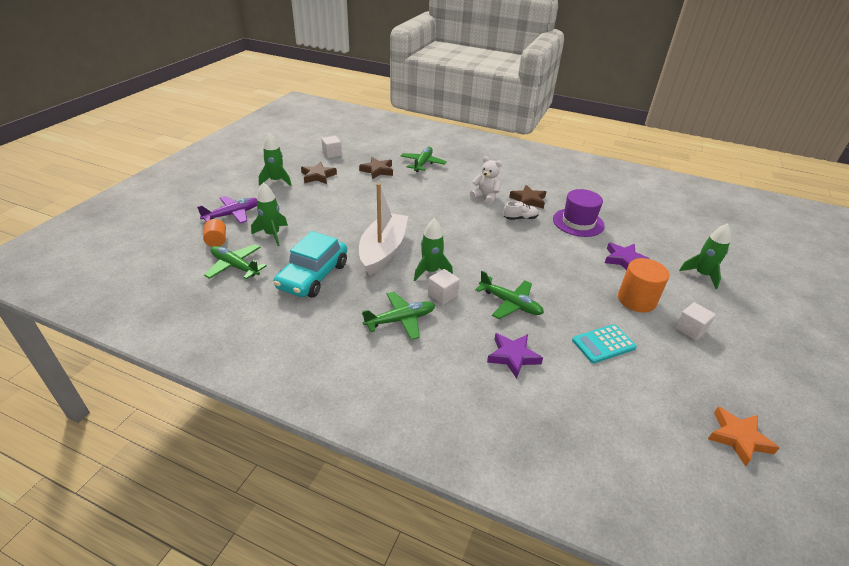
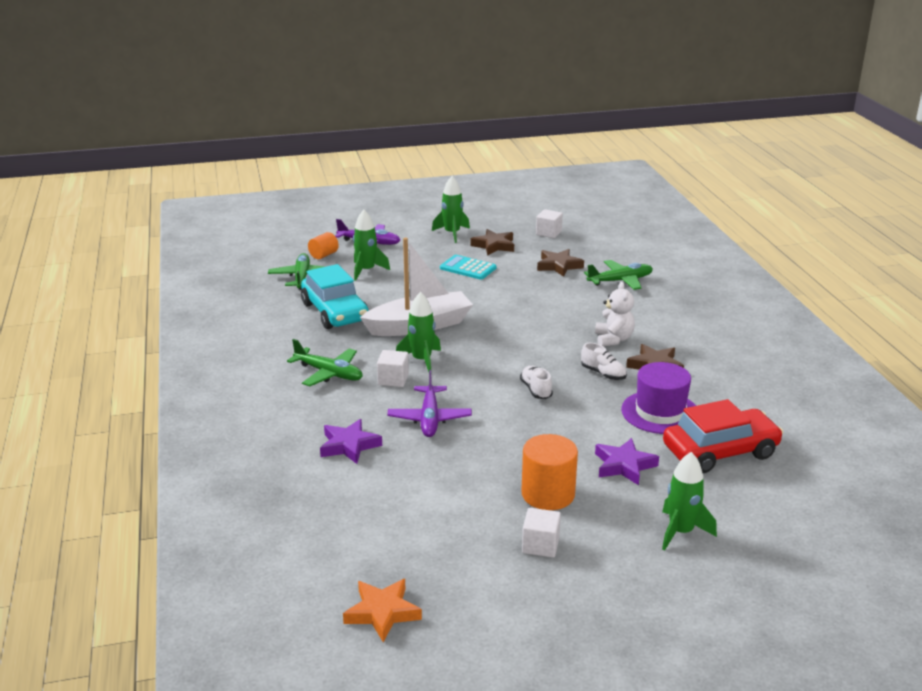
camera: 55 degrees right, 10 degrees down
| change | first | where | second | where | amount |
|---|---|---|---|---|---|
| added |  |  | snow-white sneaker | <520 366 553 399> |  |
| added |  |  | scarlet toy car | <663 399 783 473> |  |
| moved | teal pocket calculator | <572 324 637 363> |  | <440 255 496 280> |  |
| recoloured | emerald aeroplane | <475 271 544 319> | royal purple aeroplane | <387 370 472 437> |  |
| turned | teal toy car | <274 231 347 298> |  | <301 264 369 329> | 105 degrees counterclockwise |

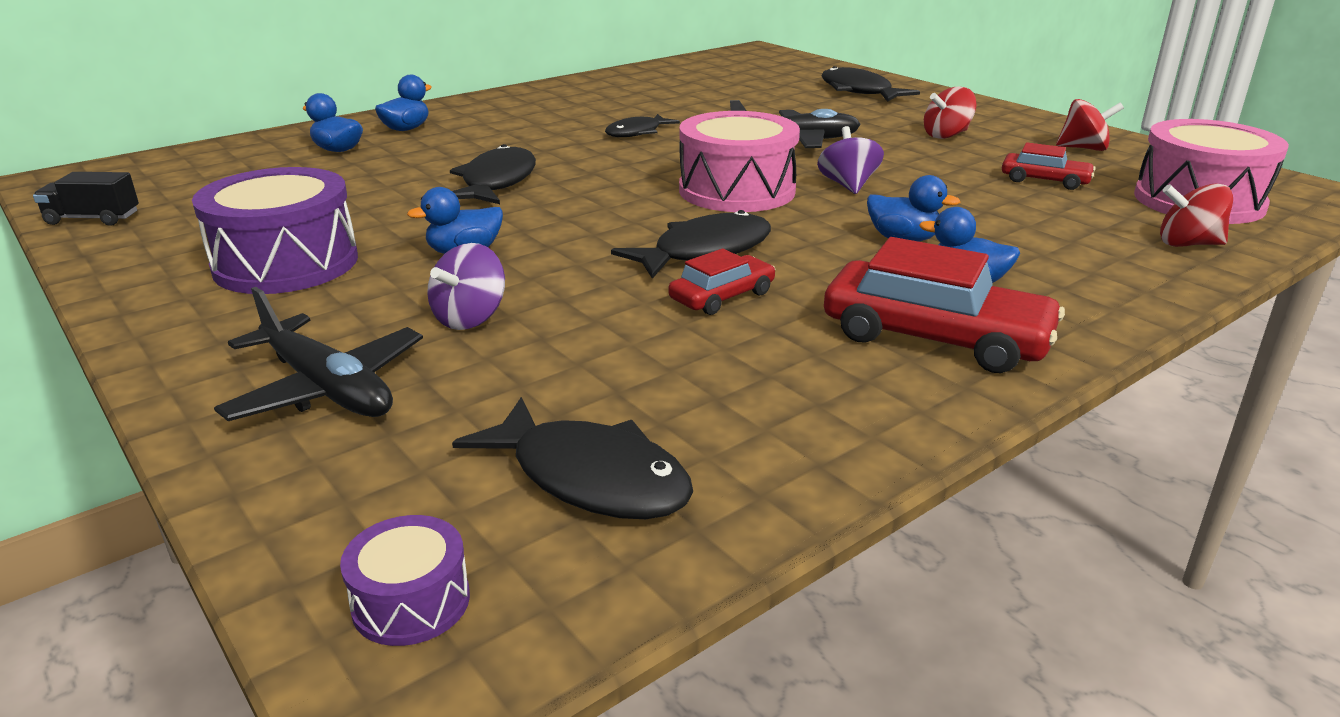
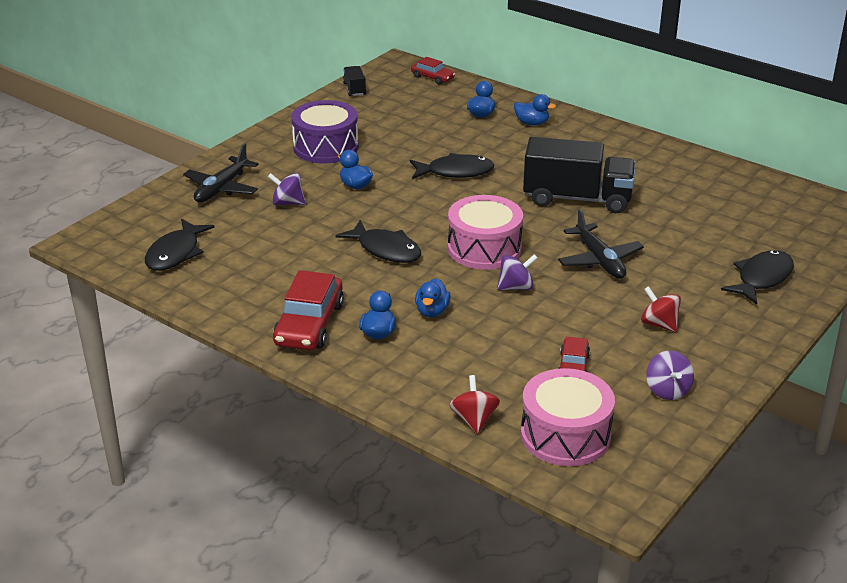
camera: 75 degrees right, 5 degrees up
| change | first | where | second | where | amount |
|---|---|---|---|---|---|
| removed | royal purple snare drum | <340 515 470 646> |  |  |  |
| moved | scarlet toy car | <668 249 775 315> |  | <411 57 455 84> |  |
| replaced | jet-black fish | <605 114 680 137> | jet-black truck | <523 137 636 213> |  |
| recoloured | scarlet whirligig | <1056 99 1124 151> | royal purple whirligig | <646 351 694 400> |  |

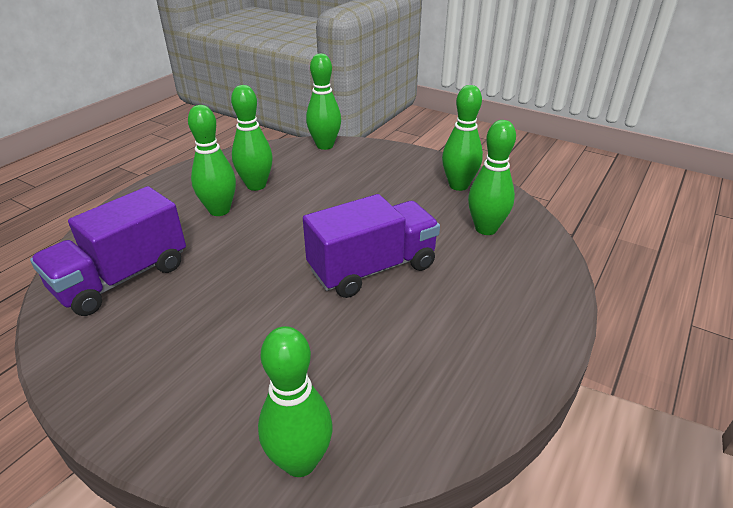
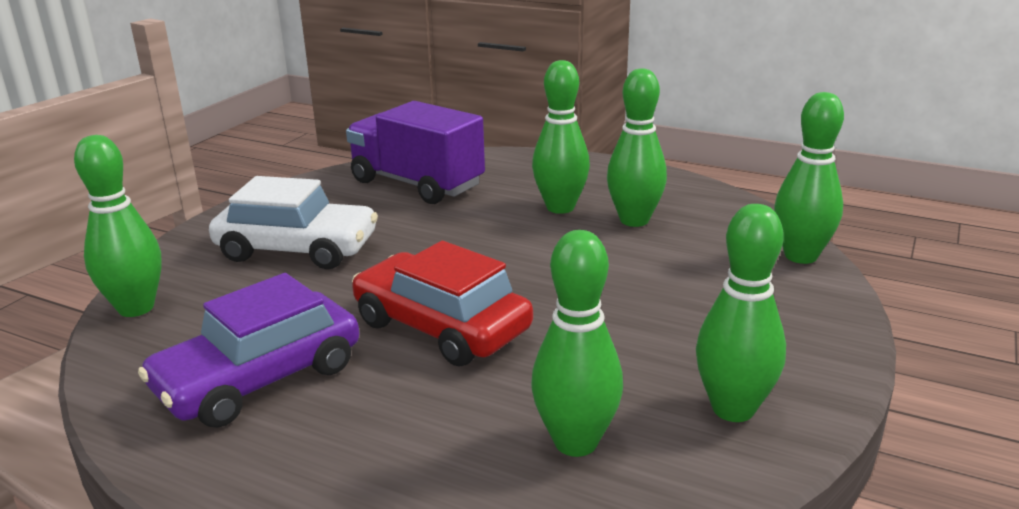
camera: 85 degrees right, 10 degrees down
| change | first | where | second | where | amount |
|---|---|---|---|---|---|
| added |  |  | royal purple toy car | <138 273 359 428> |  |
| added |  |  | snow-white toy car | <209 176 378 269> |  |
| replaced | royal purple truck | <303 194 440 298> | scarlet toy car | <352 241 533 366> |  |

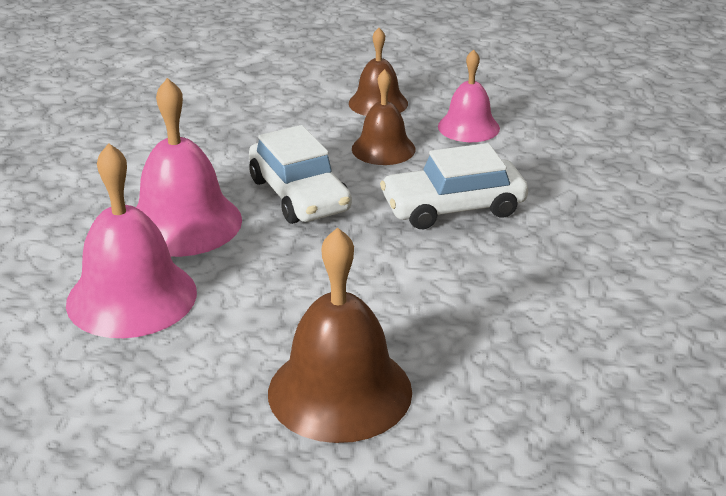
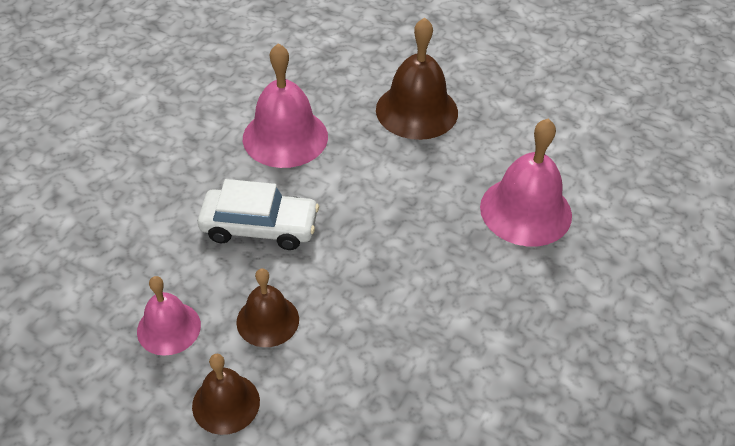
camera: 160 degrees left, 15 degrees up
| change | first | where | second | where | amount |
|---|---|---|---|---|---|
| removed | snow-white toy car | <249 125 352 224> |  |  |  |
| moved | rosy bell | <136 78 242 257> |  | <243 43 328 168> |  |

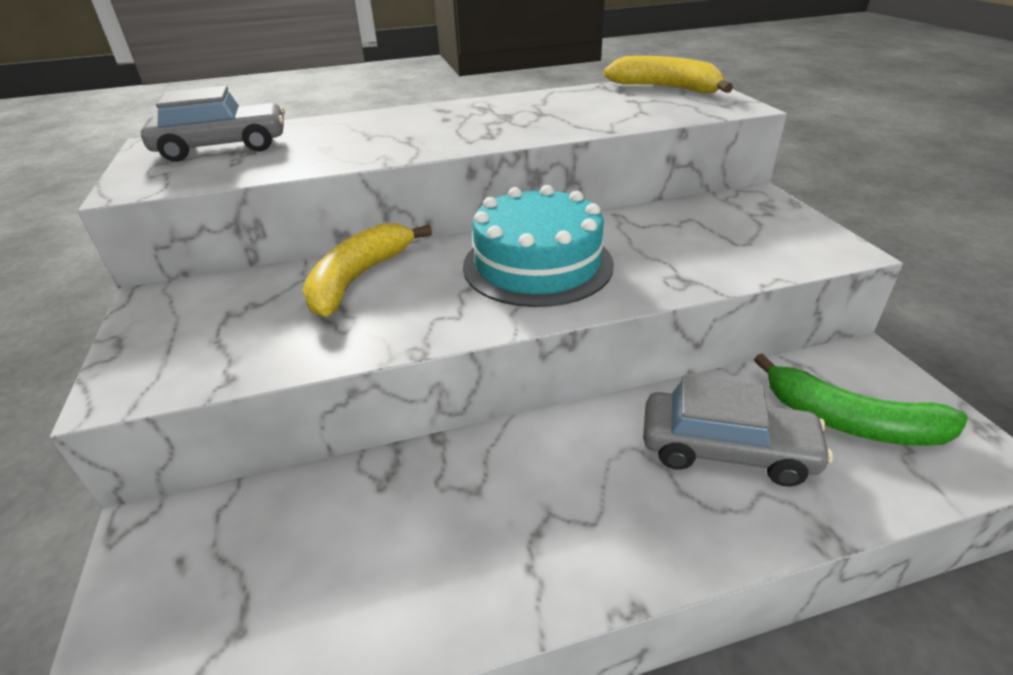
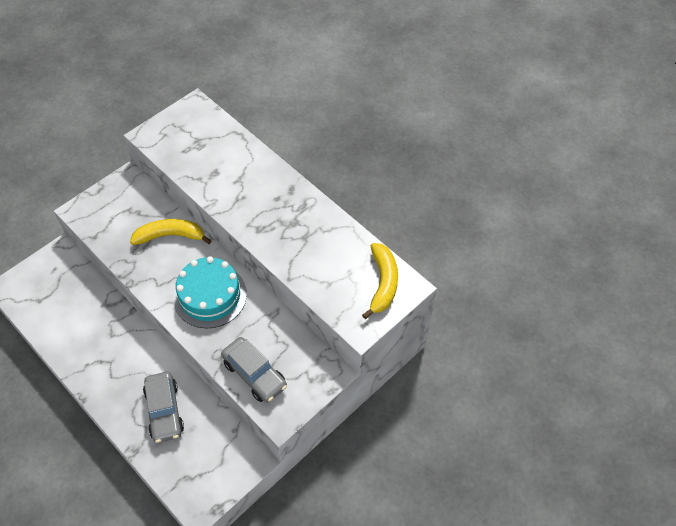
camera: 60 degrees right, 20 degrees up
| change | first | where | second | where | amount |
|---|---|---|---|---|---|
| removed | emerald banana fruit | <754 353 968 446> |  |  |  |
| moved | gray toy car | <141 86 285 162> |  | <221 337 287 403> |  |

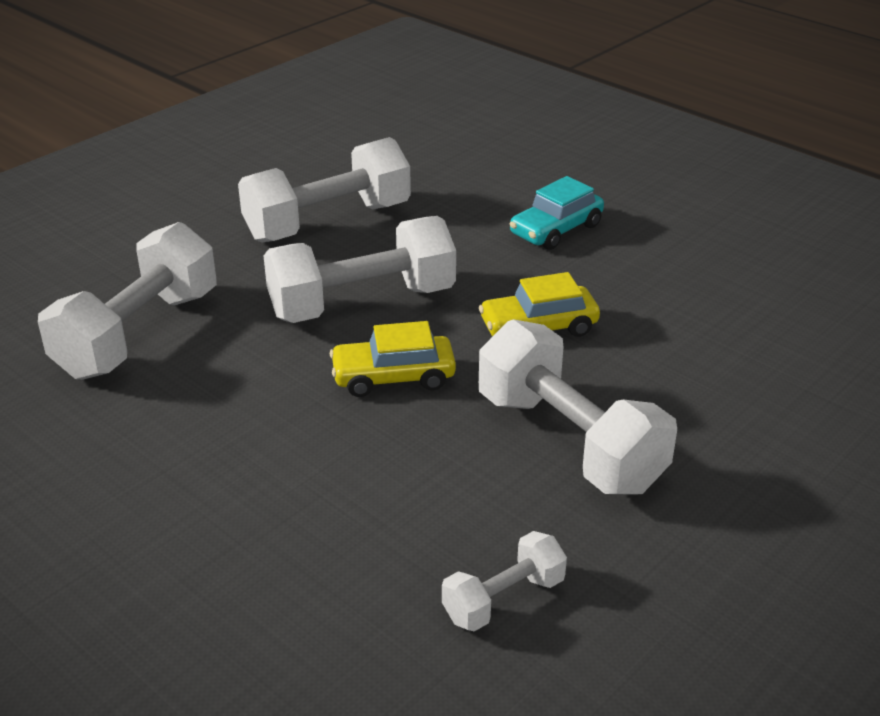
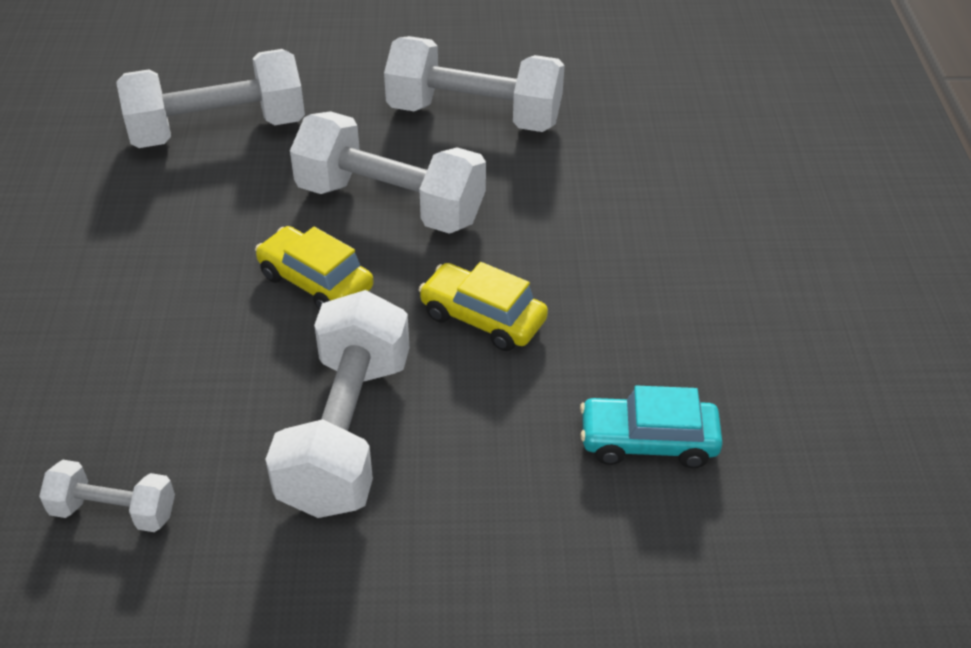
camera: 45 degrees right, 10 degrees up
| change | first | where | second | where | amount |
|---|---|---|---|---|---|
| moved | teal toy car | <510 176 604 250> |  | <580 386 723 468> |  |

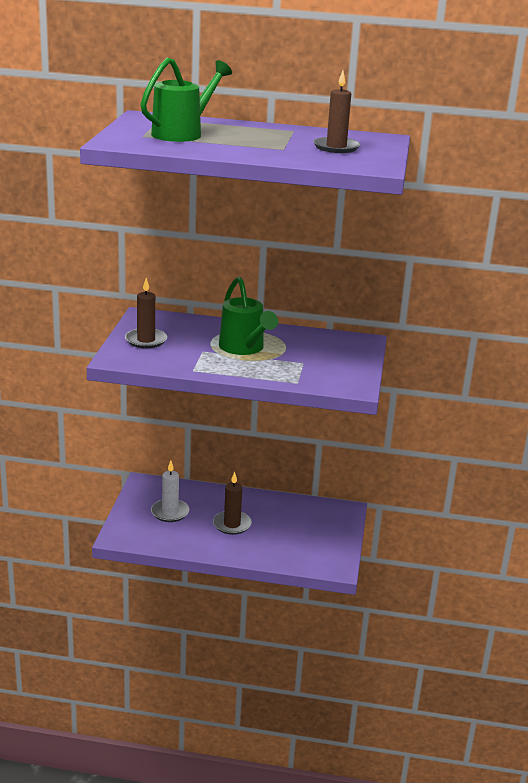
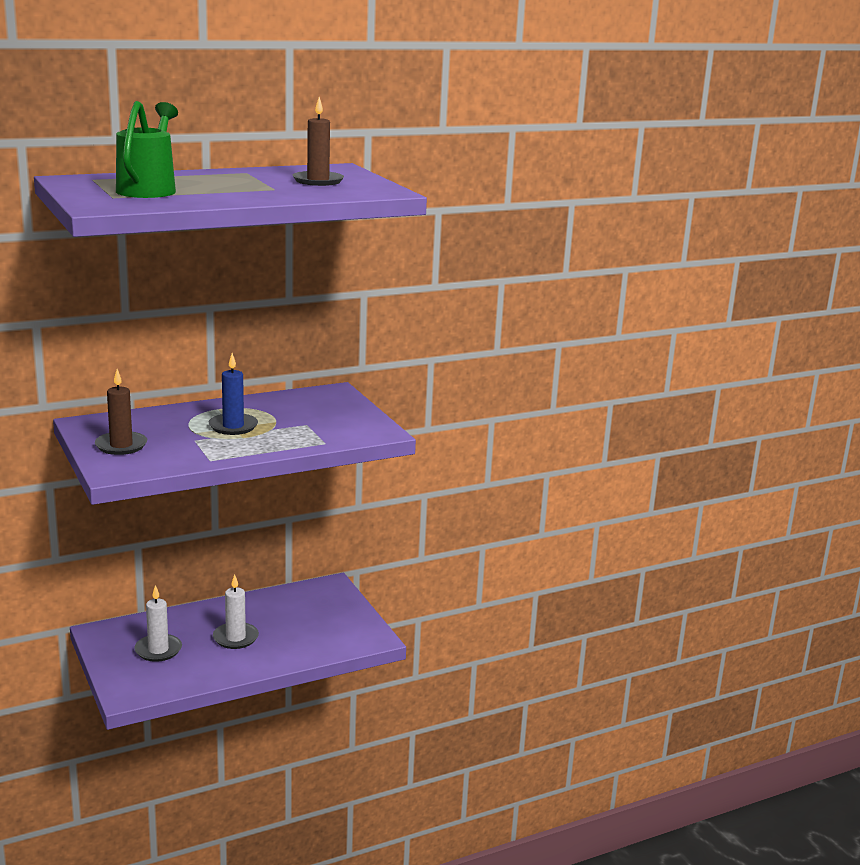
camera: 35 degrees left, 5 degrees down
| change | first | where | second | where | amount |
|---|---|---|---|---|---|
| replaced | emerald watering can | <219 277 278 355> | blue wax candle | <209 353 258 435> |  |
| recoloured | brown wax candle | <213 472 252 535> | snow-white wax candle | <213 574 259 649> |  |

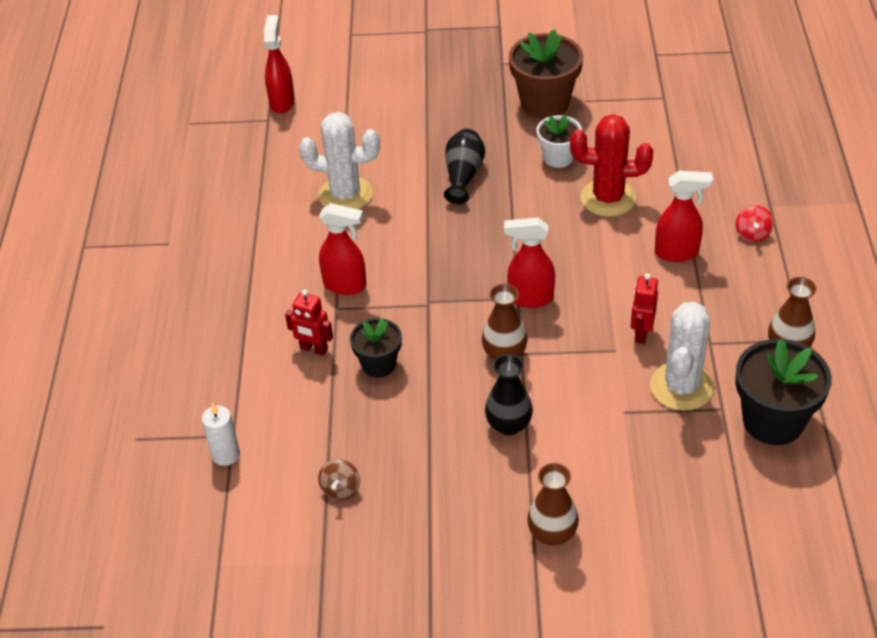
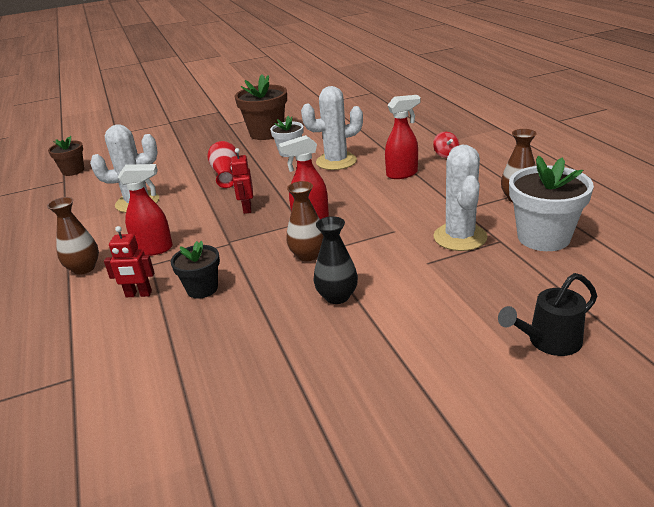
camera: 20 degrees left, 15 degrees down
| change | first | where | second | where | amount |
|---|---|---|---|---|---|
| removed | snow-white wax candle | <202 402 240 466> |  |  |  |
| removed | brown whirligig | <318 459 360 500> |  |  |  |
| added |  |  | jet-black watering can | <498 273 597 356> |  |
| moved | brown flower vase | <527 463 579 546> |  | <47 197 99 275> |  |
| moved | scarlet toy robot | <631 273 658 344> |  | <231 148 253 214> |  |
| replaced | scarlet sprayer | <264 15 295 114> | brown plant pot | <48 136 84 176> |  |
| recoloured | jet-black flower vase | <444 129 485 204> | scarlet flower vase | <207 141 237 188> |  |
| recoloured | scarlet saguaro cactus | <570 114 653 217> | snow-white saguaro cactus | <301 86 363 170> |  |
| recoloured | jet-black plant pot | <735 339 832 445> | snow-white plant pot | <509 156 594 251> |  |

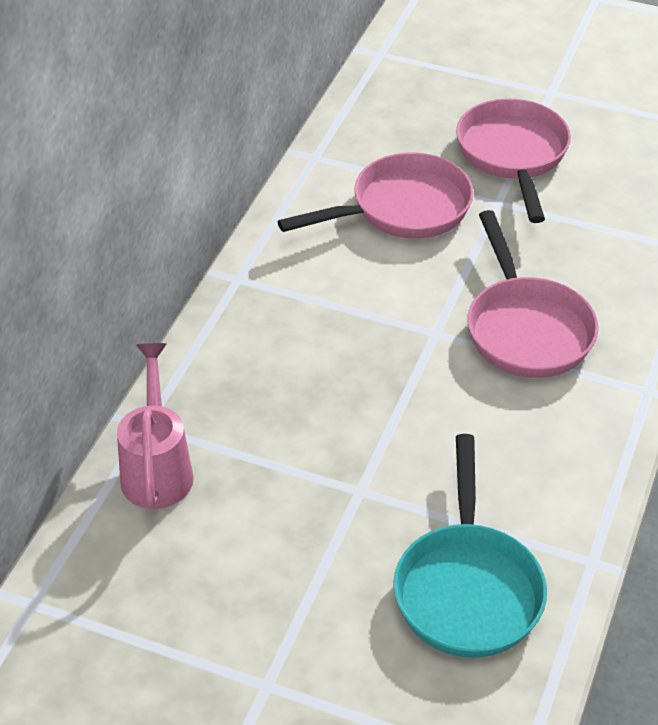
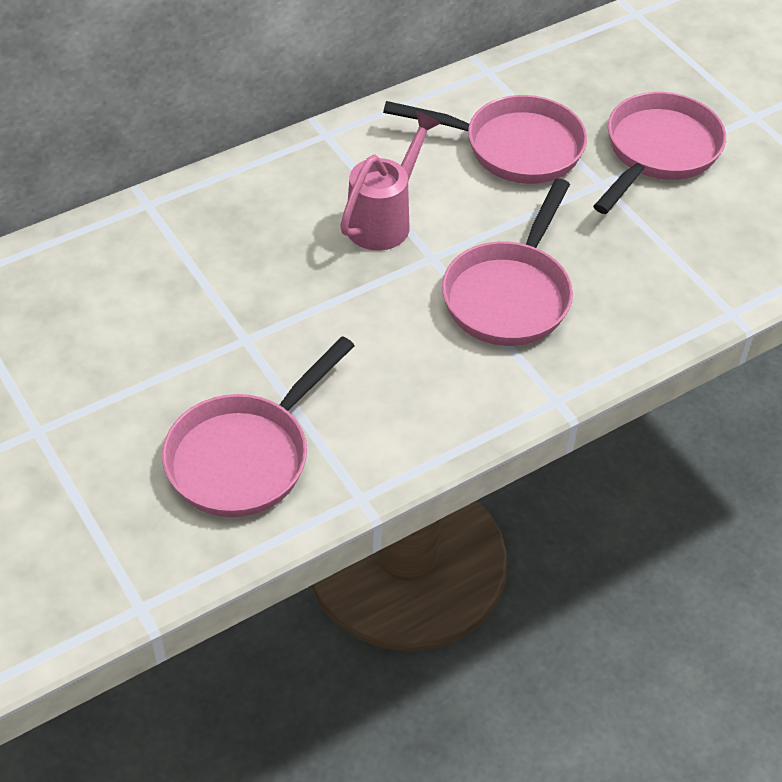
camera: 35 degrees right, 5 degrees up
| change | first | where | second | where | amount |
|---|---|---|---|---|---|
| moved | rosy watering can | <117 343 194 509> |  | <340 111 441 251> |  |
| recoloured | teal frying pan | <393 434 547 658> | rosy frying pan | <162 336 355 517> |  |

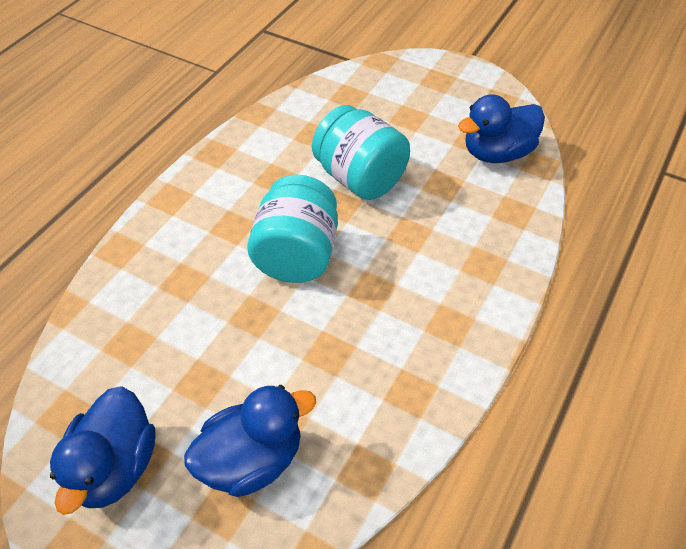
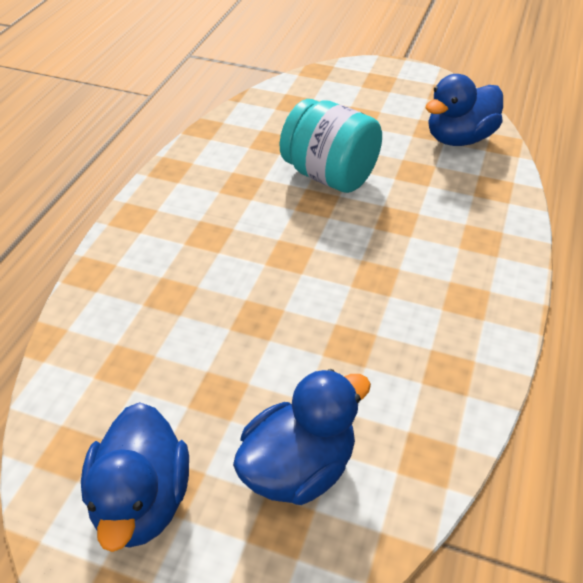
camera: 10 degrees left, 5 degrees down
| change | first | where | second | where | amount |
|---|---|---|---|---|---|
| removed | teal jar | <247 174 338 283> |  |  |  |

